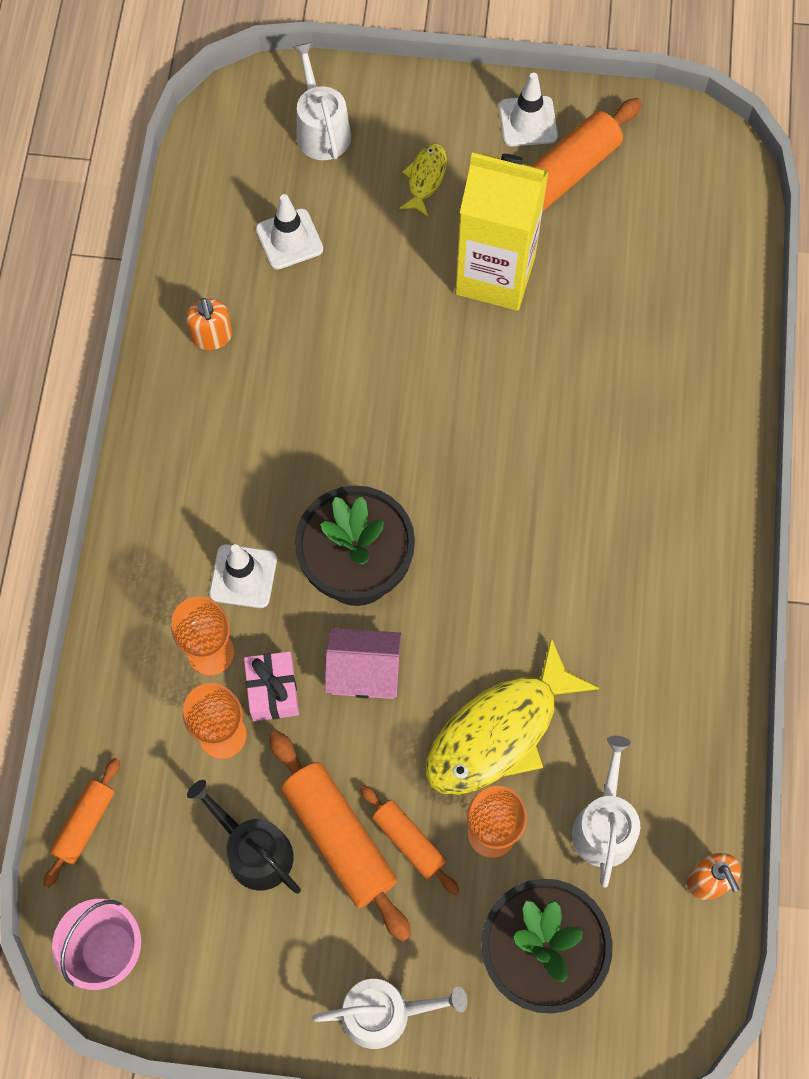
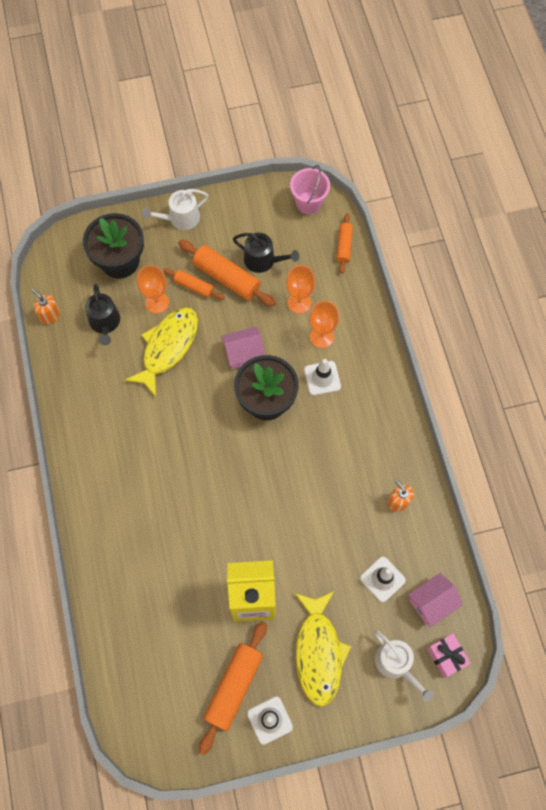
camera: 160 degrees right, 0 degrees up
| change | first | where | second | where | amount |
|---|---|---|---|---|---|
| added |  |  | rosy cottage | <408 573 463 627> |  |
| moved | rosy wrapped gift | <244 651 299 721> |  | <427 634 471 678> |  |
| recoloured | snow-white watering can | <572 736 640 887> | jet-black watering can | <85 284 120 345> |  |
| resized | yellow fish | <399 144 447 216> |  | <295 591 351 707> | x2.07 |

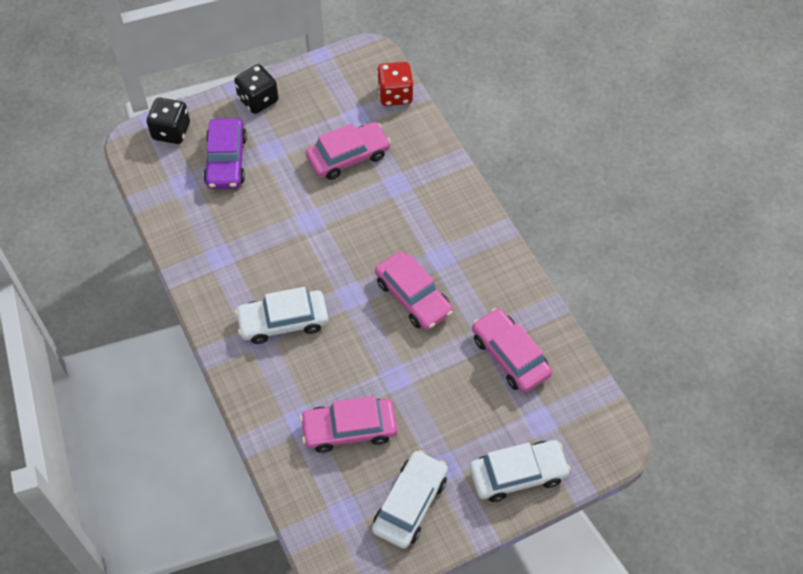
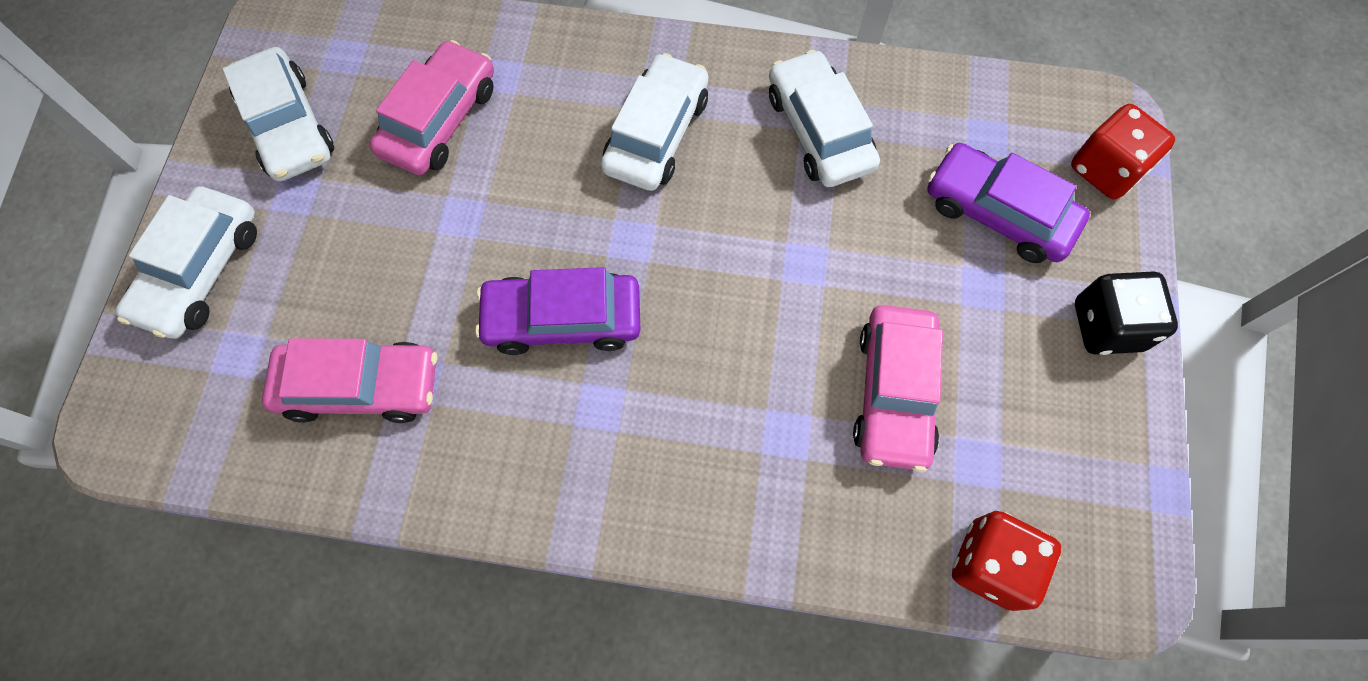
camera: 125 degrees right, 10 degrees up
| change | first | where | second | where | amount |
|---|---|---|---|---|---|
| added |  |  | snow-white toy car | <769 50 880 187> |  |
| recoloured | jet-black dice | <147 98 190 144> | scarlet dice | <1071 104 1175 199> |  |
| recoloured | rosy toy car | <375 251 453 330> | royal purple toy car | <475 267 640 355> |  |

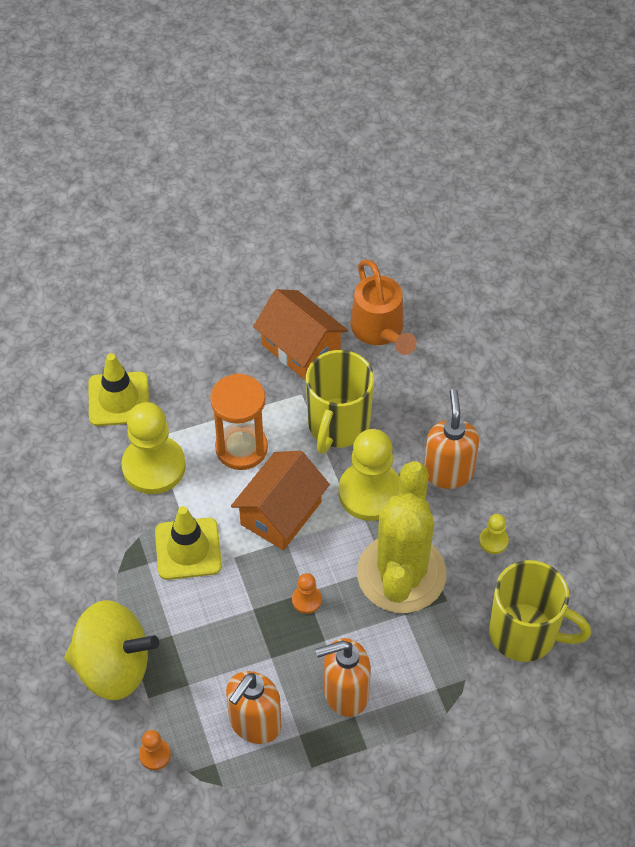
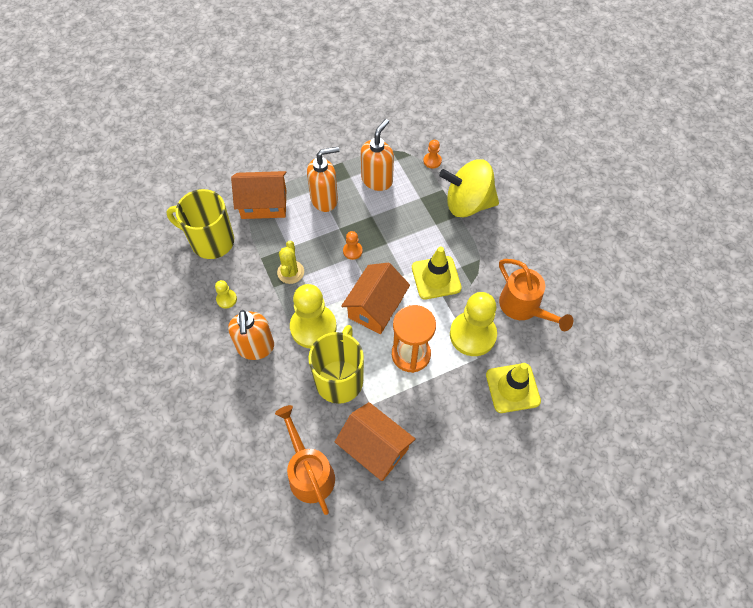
camera: 175 degrees right, 5 degrees up
| change | first | where | second | where | amount |
|---|---|---|---|---|---|
| added |  |  | orange cottage | <231 171 286 219> |  |
| added |  |  | orange watering can | <499 259 573 331> |  |
| resized | yellow saguaro cactus | <357 461 446 613> |  | <277 241 304 284> | x0.45 |

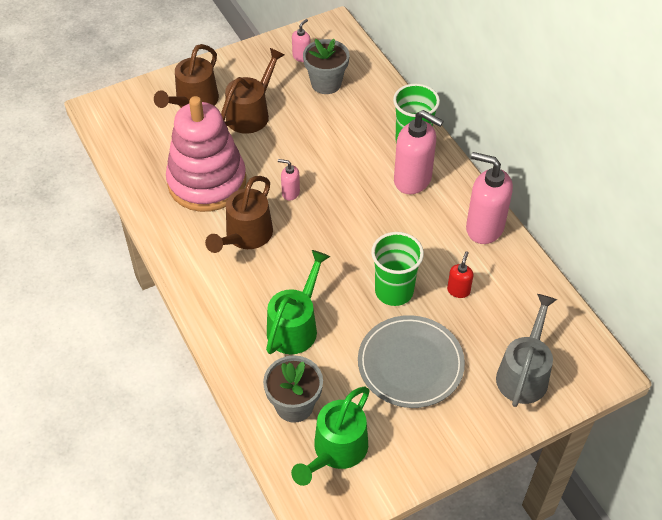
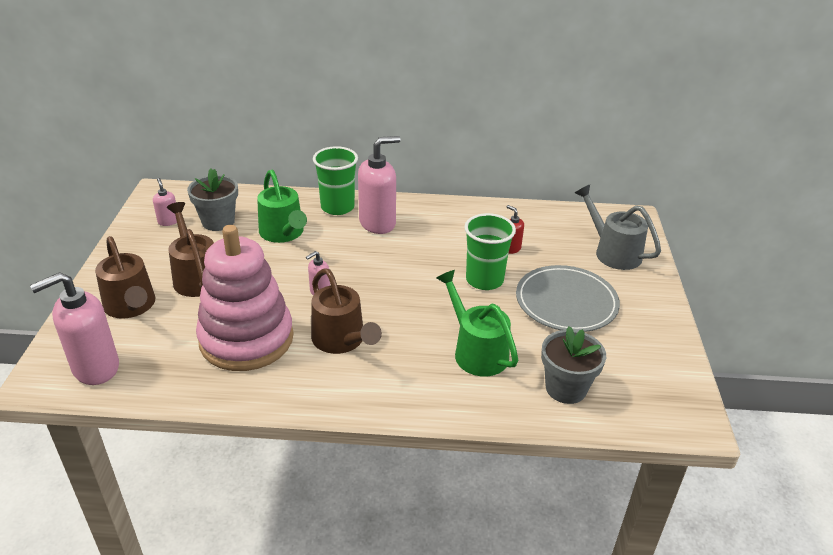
camera: 60 degrees left, 15 degrees down
| change | first | where | second | where | amount |
|---|---|---|---|---|---|
| moved | emerald watering can | <291 387 370 486> |  | <257 170 307 243> |  |
| moved | rosy pump bottle | <466 152 513 244> |  | <30 272 119 385> |  |

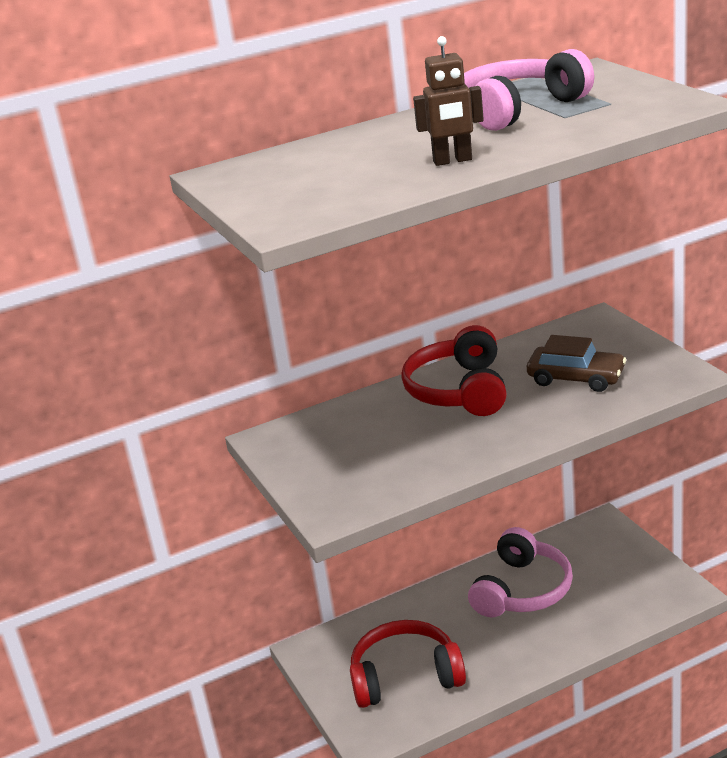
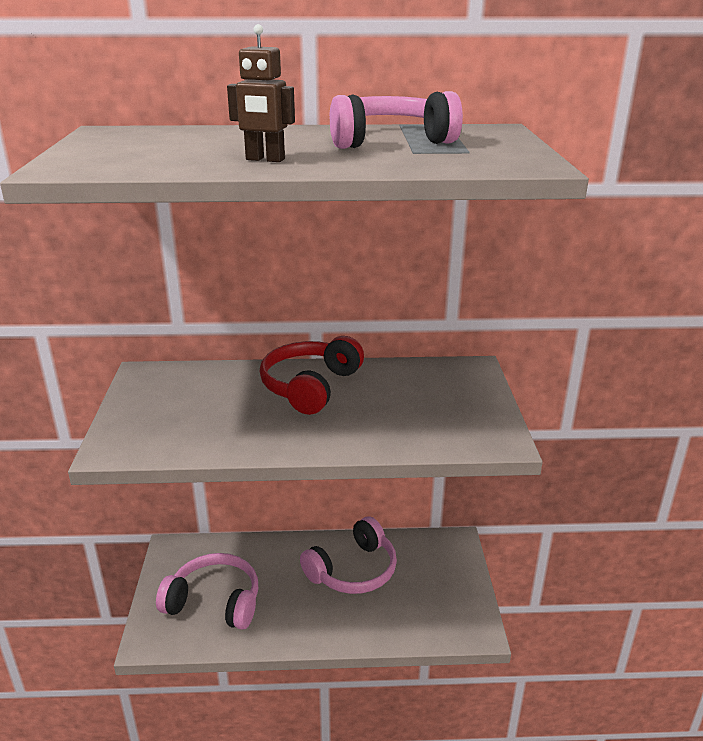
camera: 20 degrees right, 0 degrees up
| change | first | where | second | where | amount |
|---|---|---|---|---|---|
| removed | brown toy car | <527 335 626 392> |  |  |  |
| recoloured | scarlet headphones | <350 620 466 708> | rosy headphones | <156 553 258 630> |  |

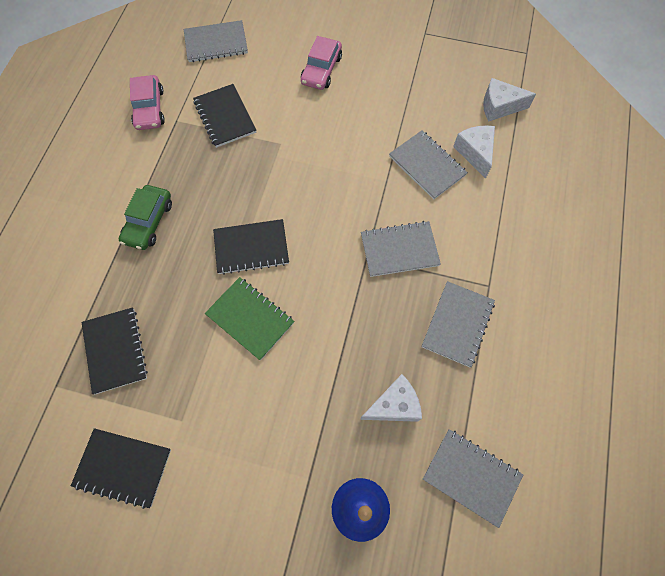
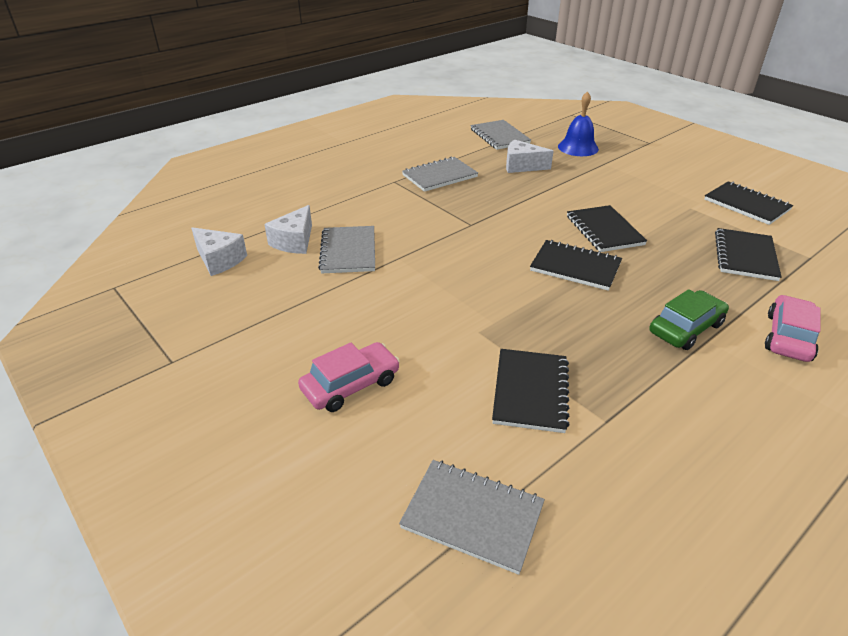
camera: 145 degrees left, 30 degrees down
| change | first | where | second | where | amount |
|---|---|---|---|---|---|
| removed | gray notebook | <361 221 441 277> |  |  |  |
| moved | rosy toy car | <130 75 165 130> |  | <765 295 820 362> |  |
| recoloured | emerald notebook | <205 277 294 361> | jet-black notebook | <567 205 647 252> |  |

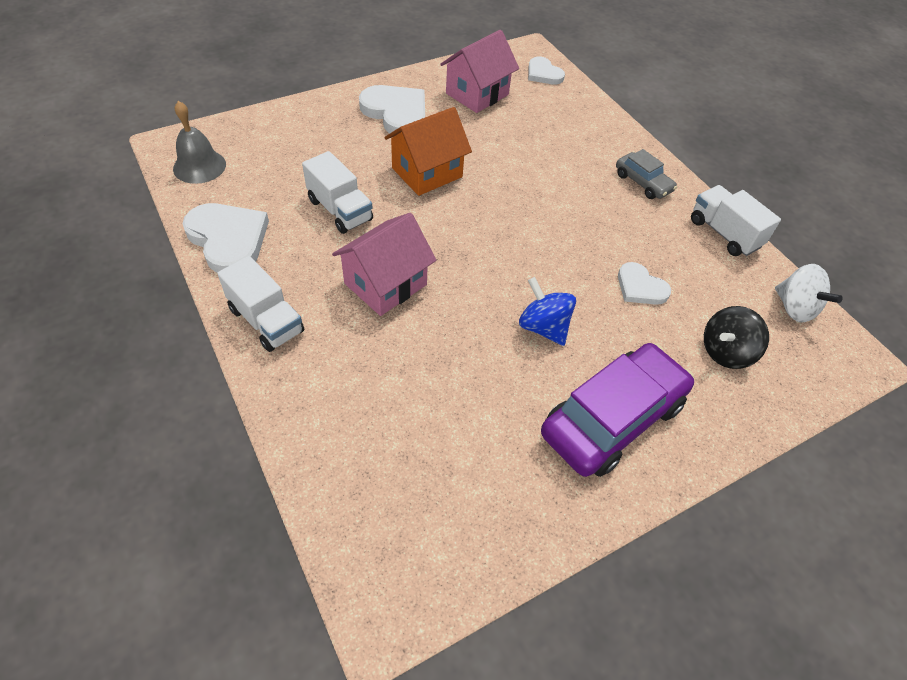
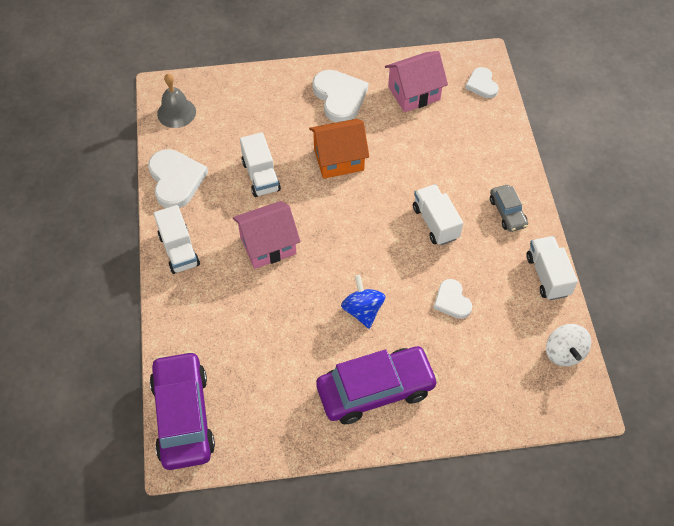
camera: 25 degrees right, 5 degrees up
| change | first | where | second | where | amount |
|---|---|---|---|---|---|
| removed | jet-black whirligig | <704 306 769 369> |  |  |  |
| added |  |  | royal purple toy car | <150 351 215 470> |  |
| added |  |  | snow-white truck | <413 184 463 245> |  |

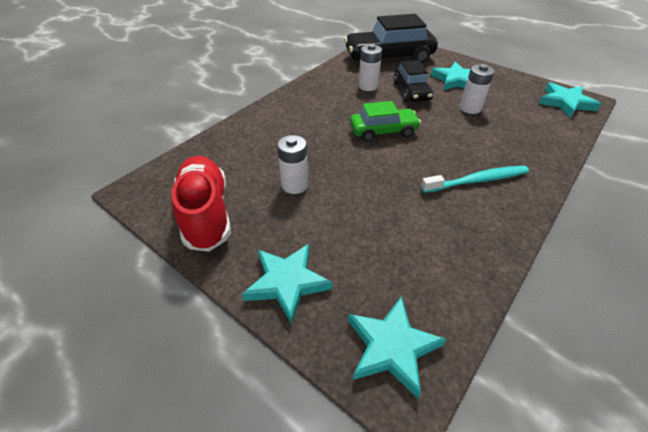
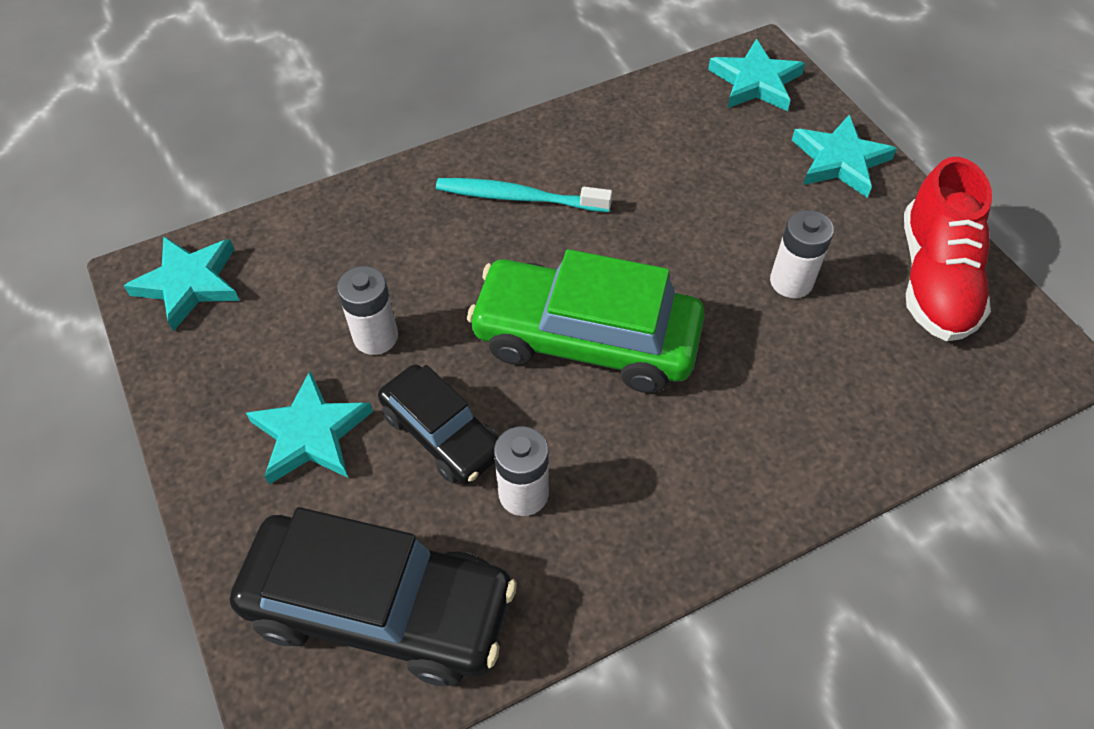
camera: 155 degrees left, 10 degrees up
| change | first | where | second | where | amount |
|---|---|---|---|---|---|
| turned | jet-black toy car | <393 60 433 102> |  | <378 364 498 485> | 120 degrees clockwise |
| resized | emerald toy car | <350 101 421 142> |  | <467 249 705 393> | x1.69 |

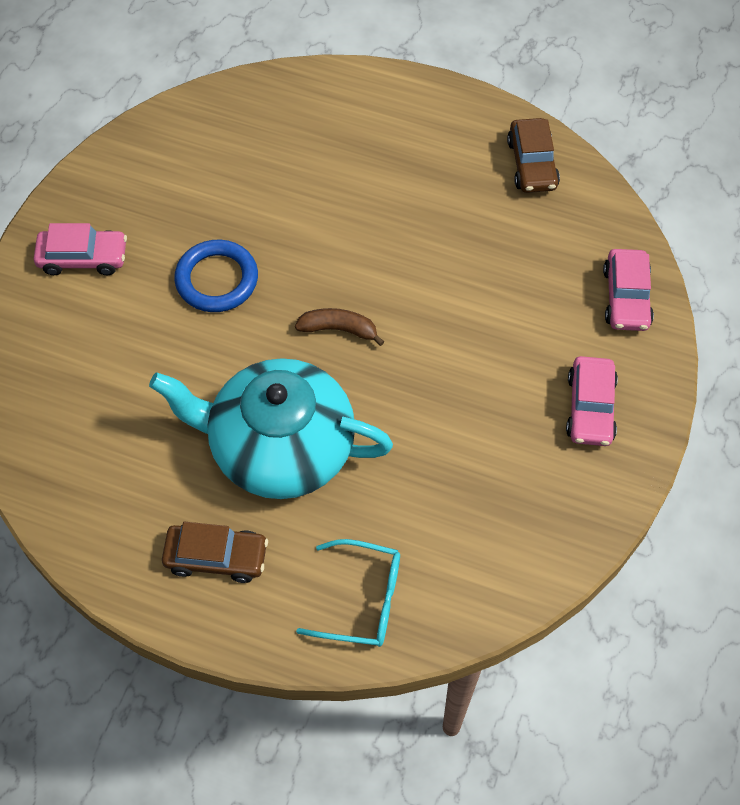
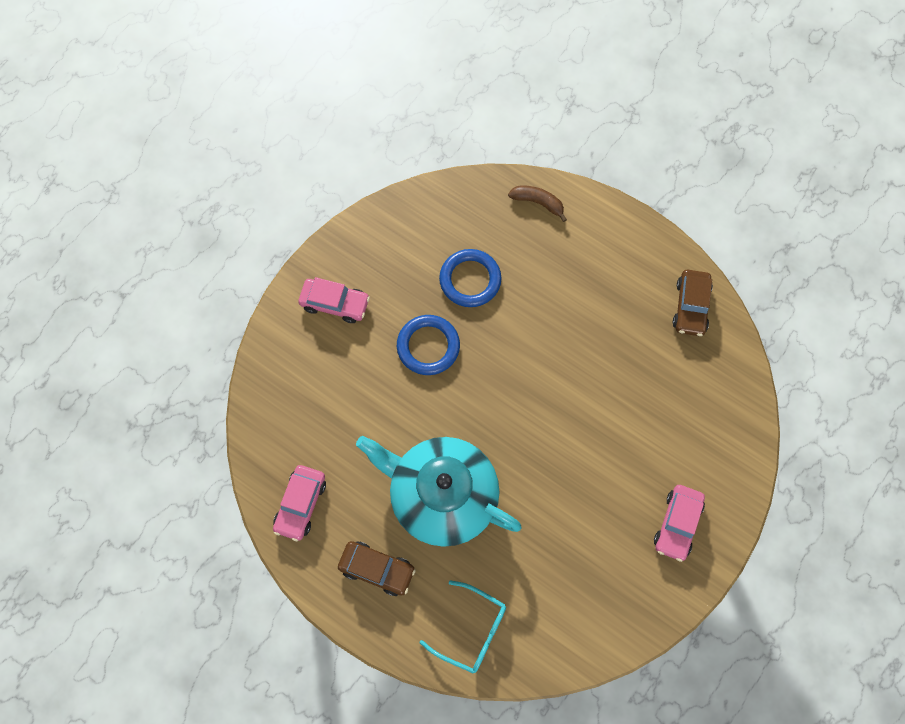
camera: 15 degrees right, 10 degrees up
| change | first | where | second | where | amount |
|---|---|---|---|---|---|
| added |  |  | blue ring | <439 249 501 307> |  |
| moved | brown banana fruit | <295 308 384 346> |  | <508 185 567 222> |  |
| moved | rosy toy car | <603 249 654 331> |  | <273 465 326 541> |  |

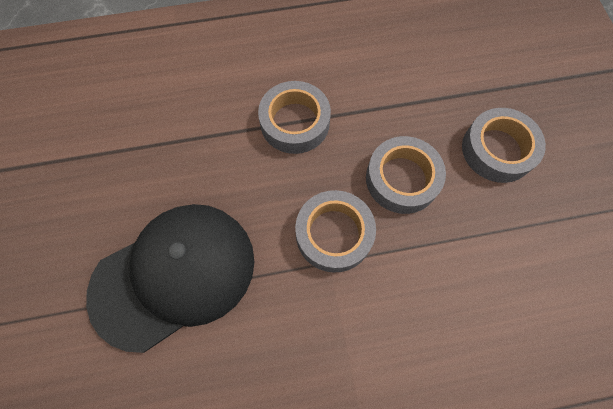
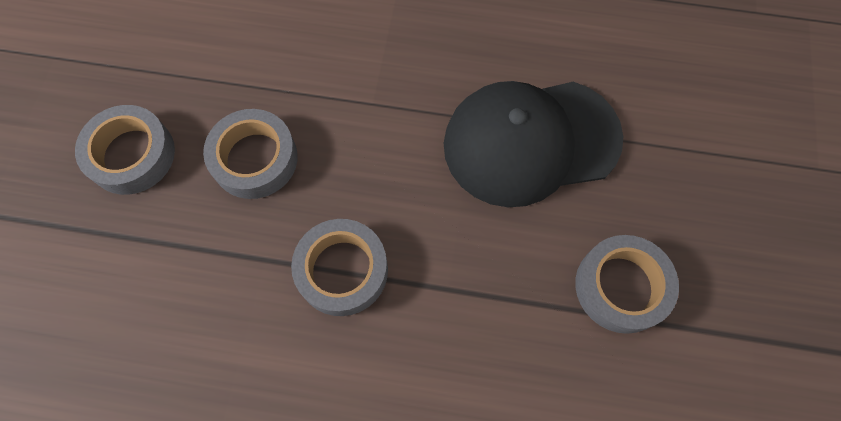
camera: 160 degrees left, 0 degrees up
| change | first | where | second | where | amount |
|---|---|---|---|---|---|
| moved | gray roll of tape | <295 190 376 273> |  | <575 235 679 334> |  |

